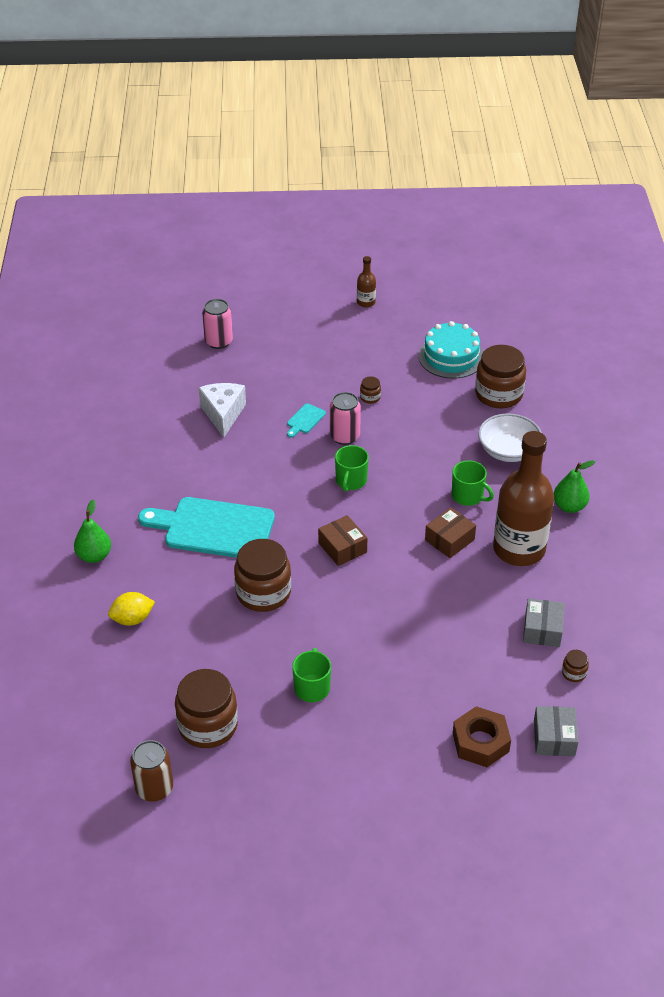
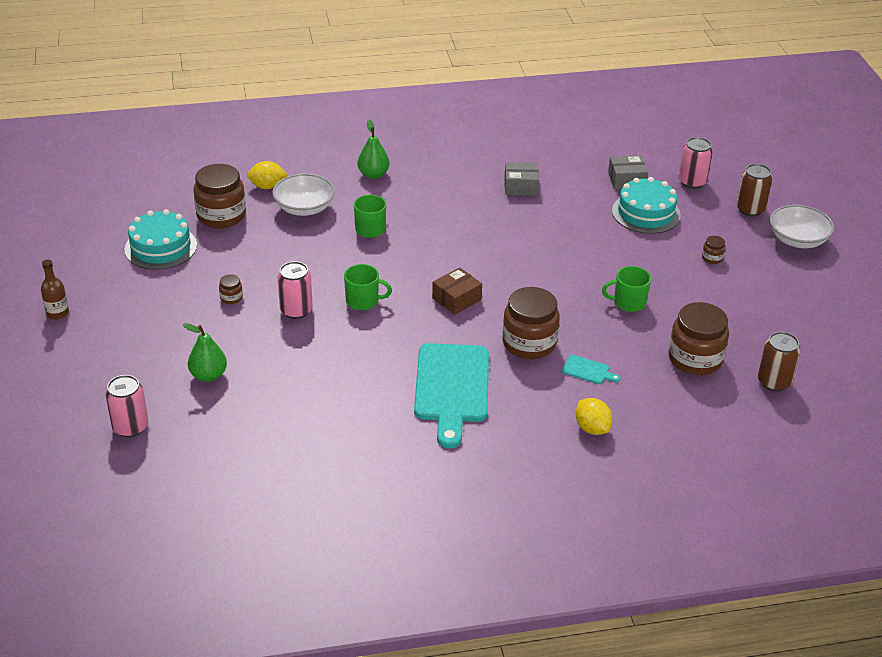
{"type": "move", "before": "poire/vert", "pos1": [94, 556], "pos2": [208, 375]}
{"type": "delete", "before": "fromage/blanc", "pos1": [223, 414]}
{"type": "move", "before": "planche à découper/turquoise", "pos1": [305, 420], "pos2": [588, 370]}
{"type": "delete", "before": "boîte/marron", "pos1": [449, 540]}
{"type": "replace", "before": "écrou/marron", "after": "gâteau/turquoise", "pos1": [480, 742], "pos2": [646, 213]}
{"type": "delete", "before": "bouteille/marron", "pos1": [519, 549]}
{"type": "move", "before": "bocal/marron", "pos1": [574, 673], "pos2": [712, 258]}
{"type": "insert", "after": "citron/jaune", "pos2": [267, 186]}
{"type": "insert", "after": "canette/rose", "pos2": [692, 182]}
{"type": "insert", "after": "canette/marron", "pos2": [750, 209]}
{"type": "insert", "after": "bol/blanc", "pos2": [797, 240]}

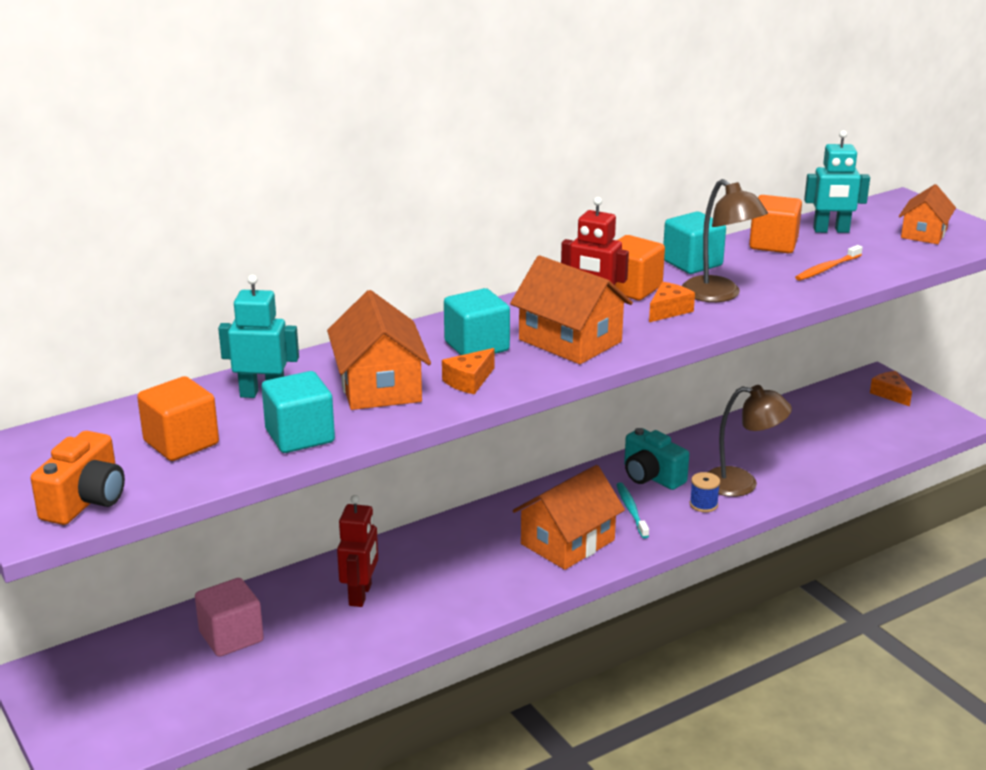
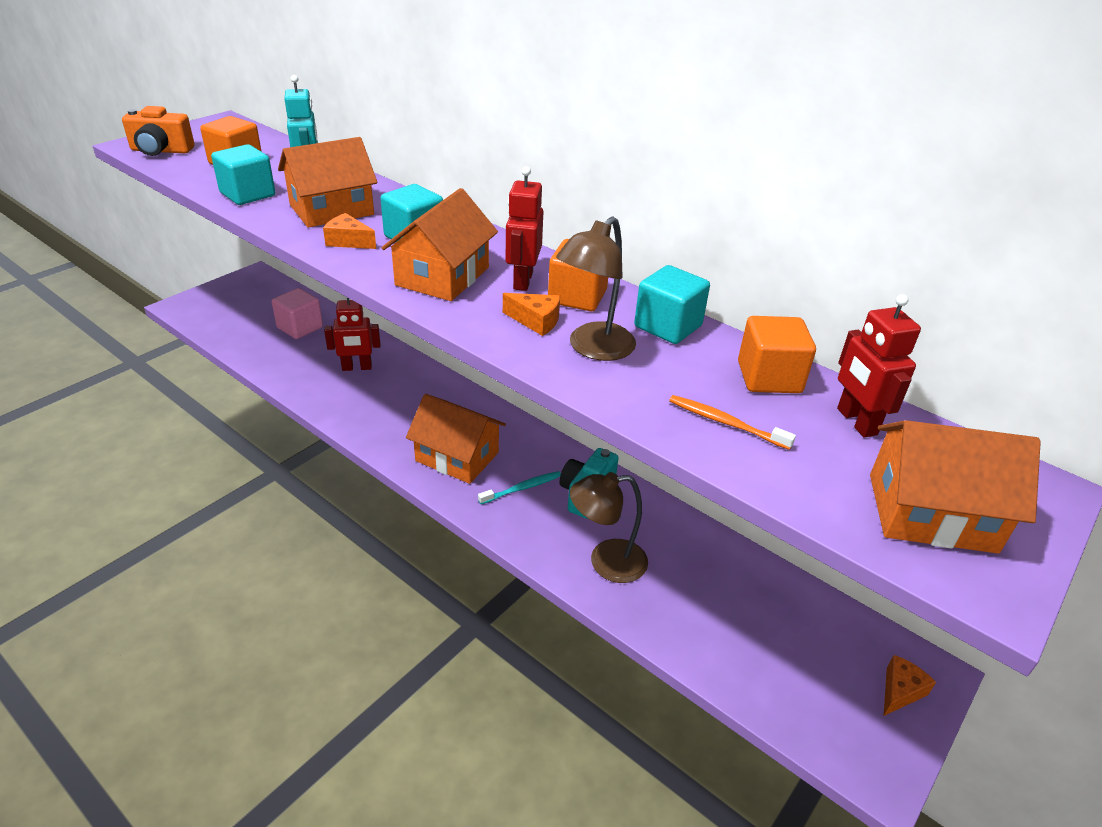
{"type": "delete", "before": "bobine/bleu", "pos1": [703, 504]}
{"type": "rotate", "before": "lampe/marron", "pos1": [742, 483], "pos2": [606, 562], "turn": 90}
{"type": "recolor", "before": "robot/turquoise", "after": "robot/rouge", "pos1": [831, 230], "pos2": [856, 422]}
{"type": "resize", "before": "maison/orange", "pos1": [924, 233], "pos2": [931, 512], "scale": 1.55}

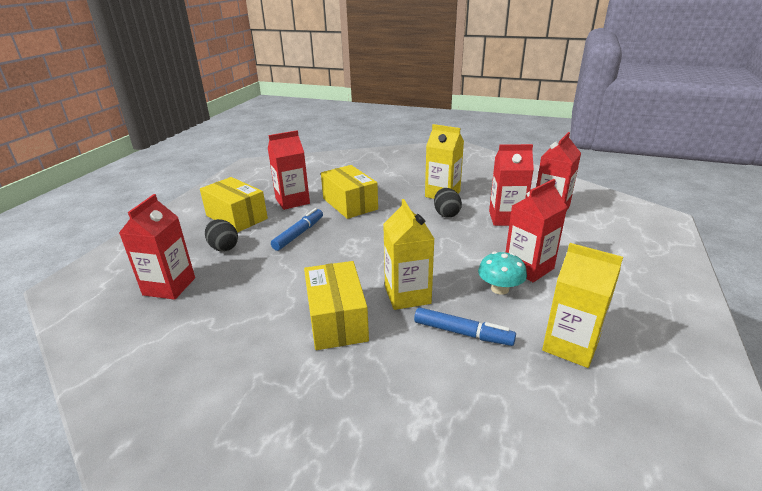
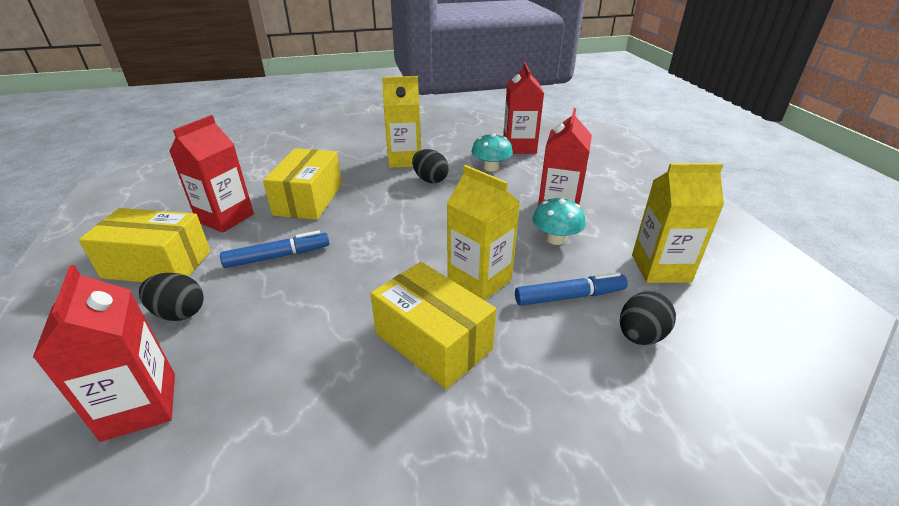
{"type": "rotate", "before": "feutre/bleu", "pos1": [299, 234], "pos2": [278, 256], "turn": 75}
{"type": "rotate", "before": "boîte/jaune", "pos1": [350, 204], "pos2": [308, 199], "turn": 75}
{"type": "replace", "before": "brique de lait/rouge", "after": "champignon/turquoise", "pos1": [506, 218], "pos2": [491, 167]}
{"type": "insert", "after": "œuf/noir", "pos2": [640, 336]}

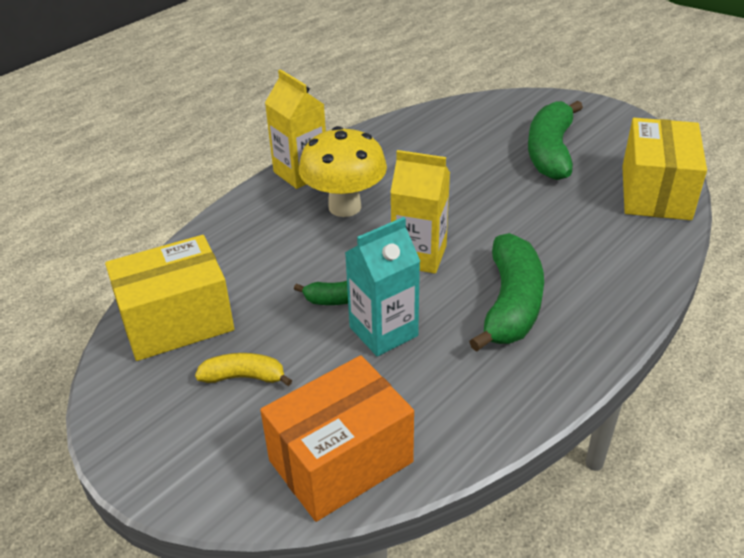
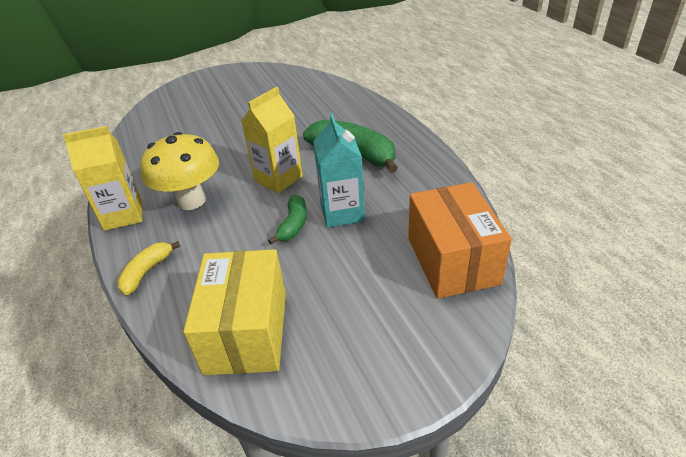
{"type": "move", "before": "banane/jaune", "pos1": [244, 377], "pos2": [147, 272]}
{"type": "delete", "before": "banane/vert", "pos1": [550, 152]}
{"type": "delete", "before": "boîte/jaune", "pos1": [656, 192]}

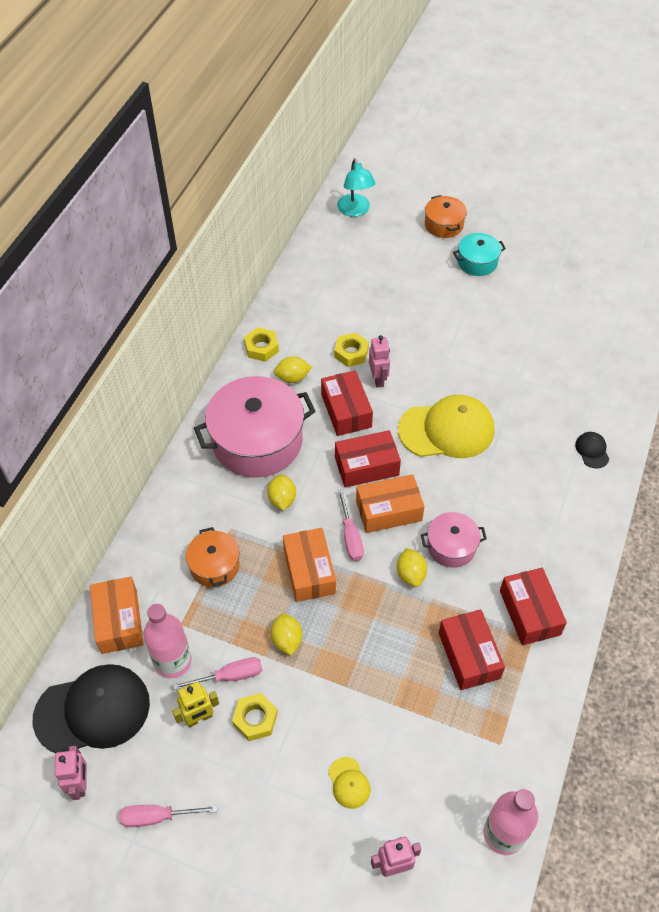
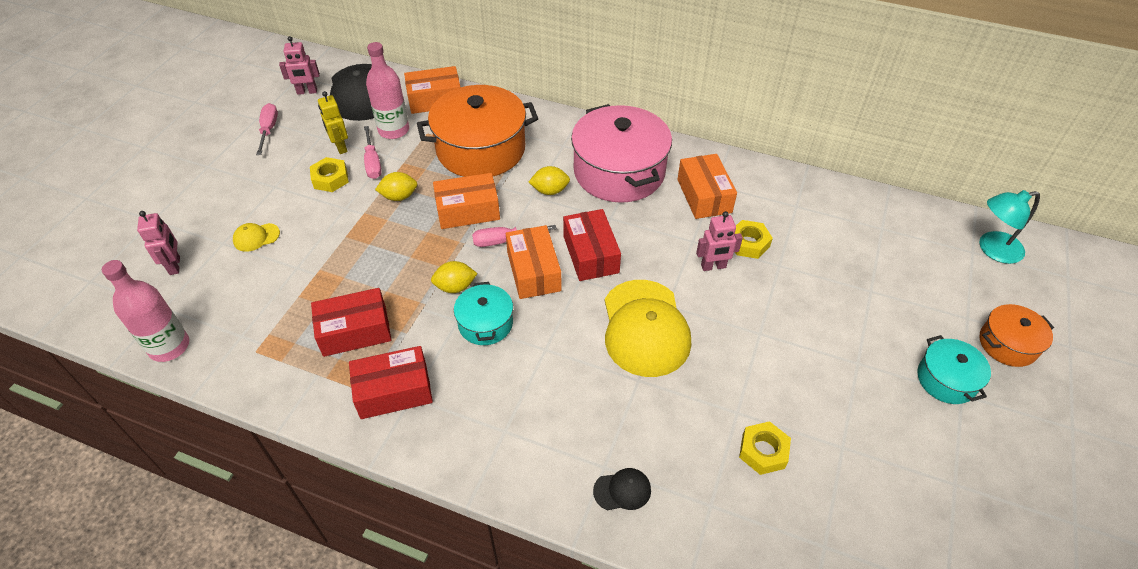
{"type": "resize", "before": "marmite/orange", "pos1": [214, 565], "pos2": [481, 149], "scale": 1.97}
{"type": "move", "before": "écrou/jaune", "pos1": [261, 348], "pos2": [763, 451]}
{"type": "replace", "before": "citron/jaune", "after": "boîte/orange", "pos1": [292, 378], "pos2": [704, 196]}
{"type": "delete", "before": "boîte/rouge", "pos1": [346, 410]}
{"type": "recolor", "before": "marmite/rose", "after": "marmite/turquoise", "pos1": [451, 546], "pos2": [485, 323]}

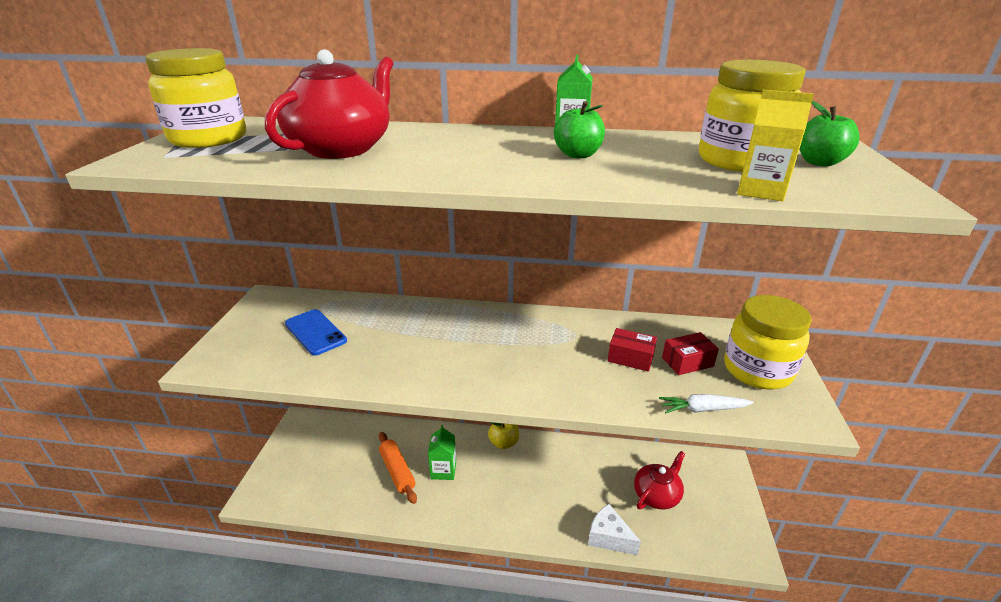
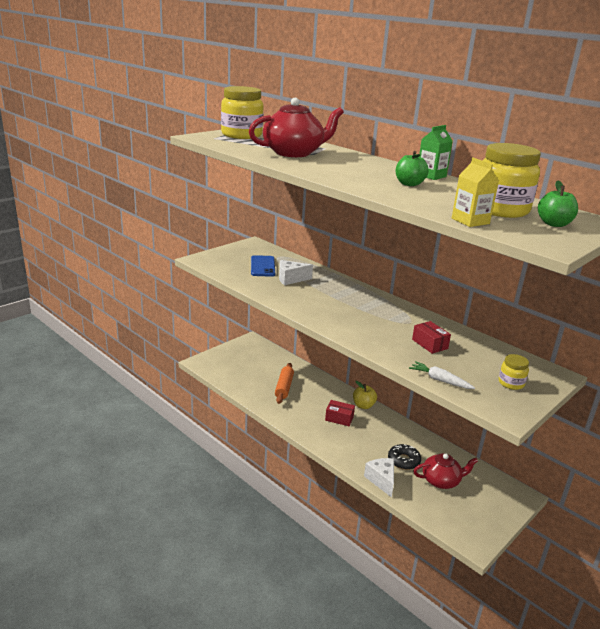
{"type": "delete", "before": "brique de lait/vert", "pos1": [443, 470]}
{"type": "move", "before": "boîte/rouge", "pos1": [687, 362], "pos2": [339, 418]}
{"type": "resize", "before": "bocal/jaune", "pos1": [757, 370], "pos2": [511, 383], "scale": 0.49}
{"type": "insert", "after": "fromage/blanc", "pos2": [290, 279]}
{"type": "insert", "after": "beignet/noir", "pos2": [403, 461]}

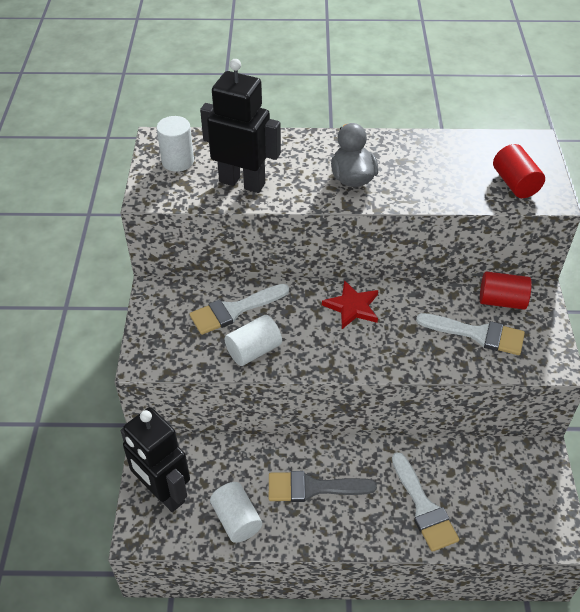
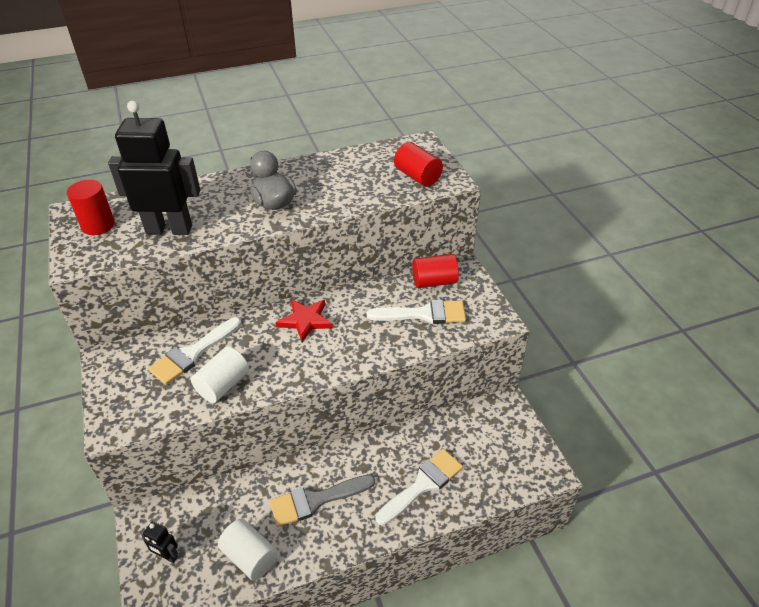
{"type": "resize", "before": "robot/noir", "pos1": [163, 493], "pos2": [167, 556], "scale": 0.43}
{"type": "recolor", "before": "cylindre/blanc", "after": "cylindre/rouge", "pos1": [178, 161], "pos2": [98, 225]}
{"type": "rotate", "before": "pinceau/blanc", "pos1": [424, 507], "pos2": [423, 484], "turn": -90}

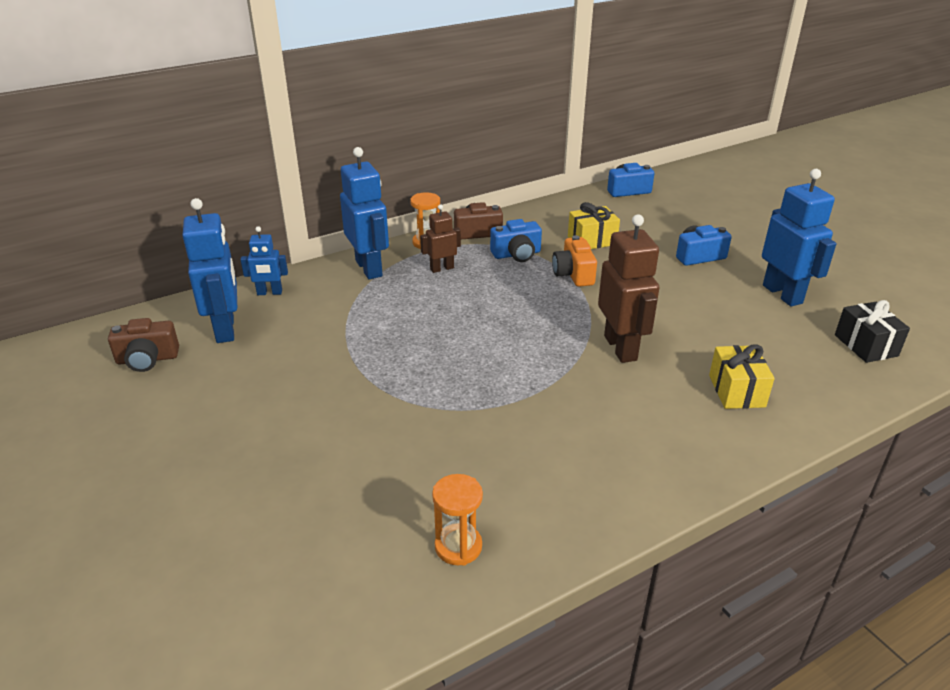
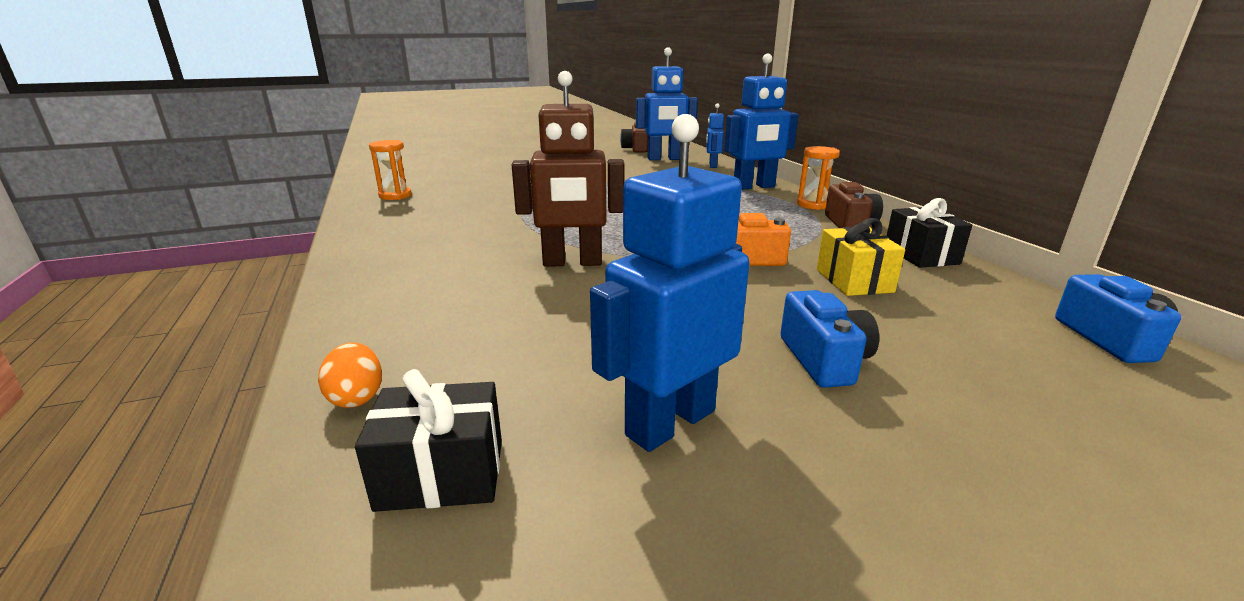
{"type": "delete", "before": "robot/marron", "pos1": [442, 268]}
{"type": "delete", "before": "appareil photo/bleu", "pos1": [517, 254]}
{"type": "delete", "before": "cadeau/jaune", "pos1": [736, 391]}
{"type": "rotate", "before": "robot/bleu", "pos1": [782, 294], "pos2": [670, 422], "turn": 150}
{"type": "insert", "after": "œuf/orange", "pos2": [357, 397]}
{"type": "insert", "after": "cadeau/noir", "pos2": [921, 255]}

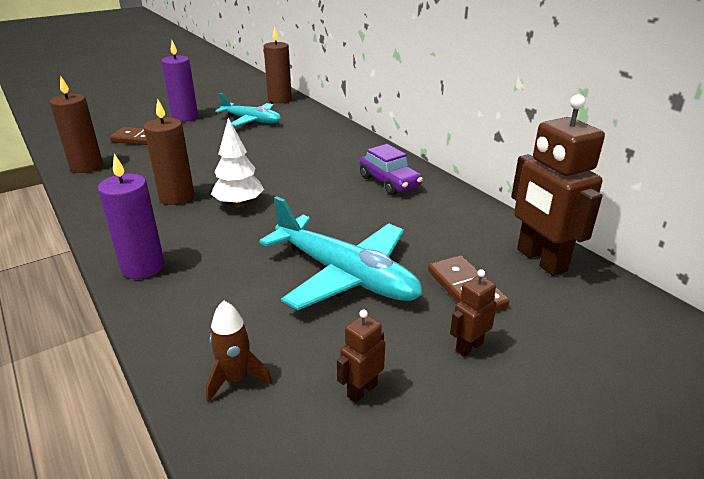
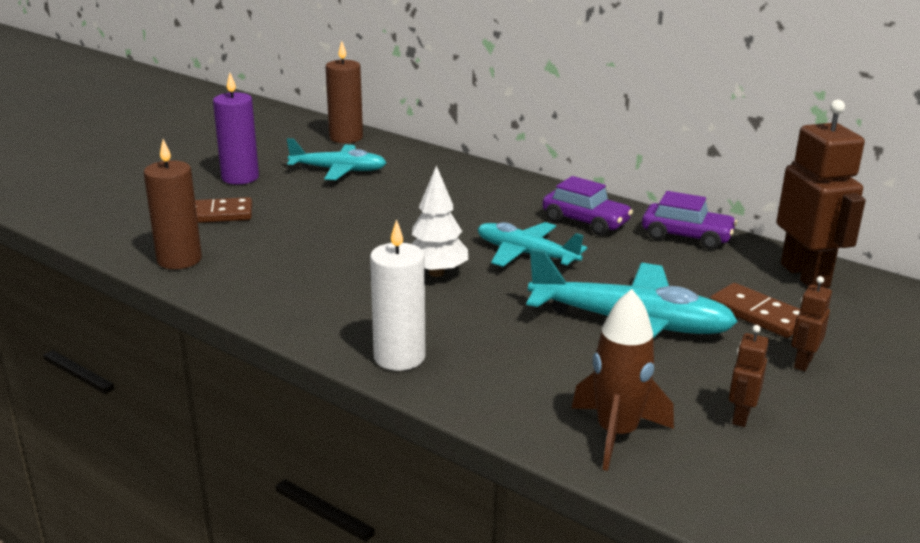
{"type": "recolor", "before": "bougie/violet", "after": "bougie/blanc", "pos1": [143, 267], "pos2": [399, 357]}
{"type": "delete", "before": "bougie/marron", "pos1": [177, 197]}
{"type": "resize", "before": "fusée/marron", "pos1": [236, 379], "pos2": [616, 434], "scale": 1.52}
{"type": "rotate", "before": "robot/marron", "pos1": [540, 260], "pos2": [805, 275], "turn": -150}
{"type": "insert", "after": "avion/turquoise", "pos2": [526, 254]}
{"type": "insert", "after": "voiture/violet", "pos2": [686, 236]}

